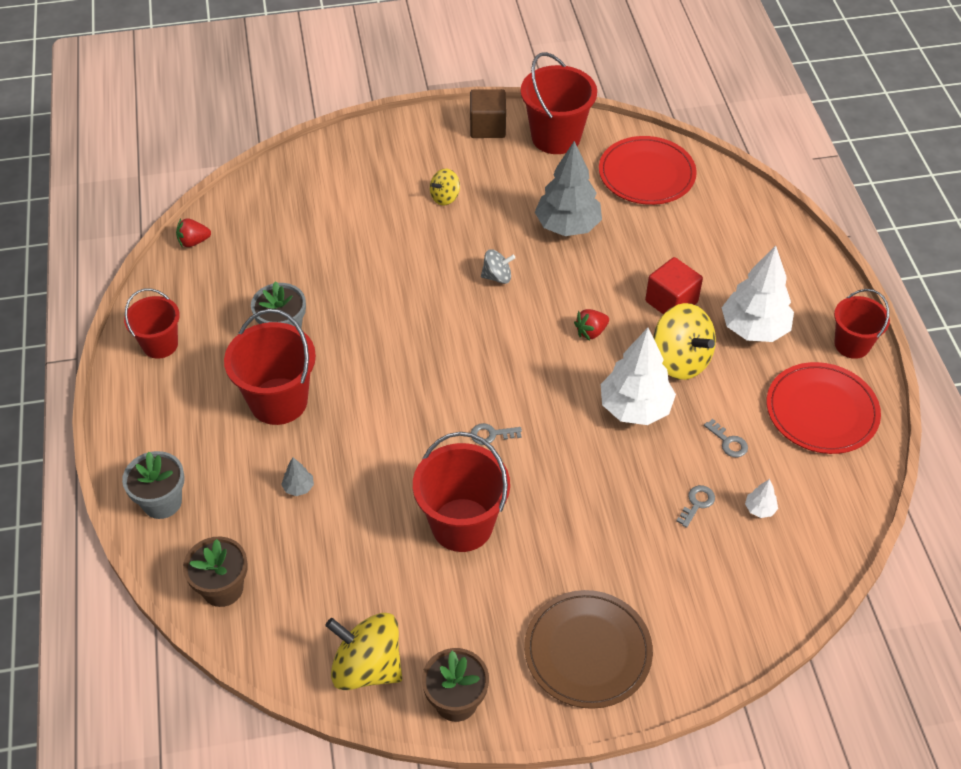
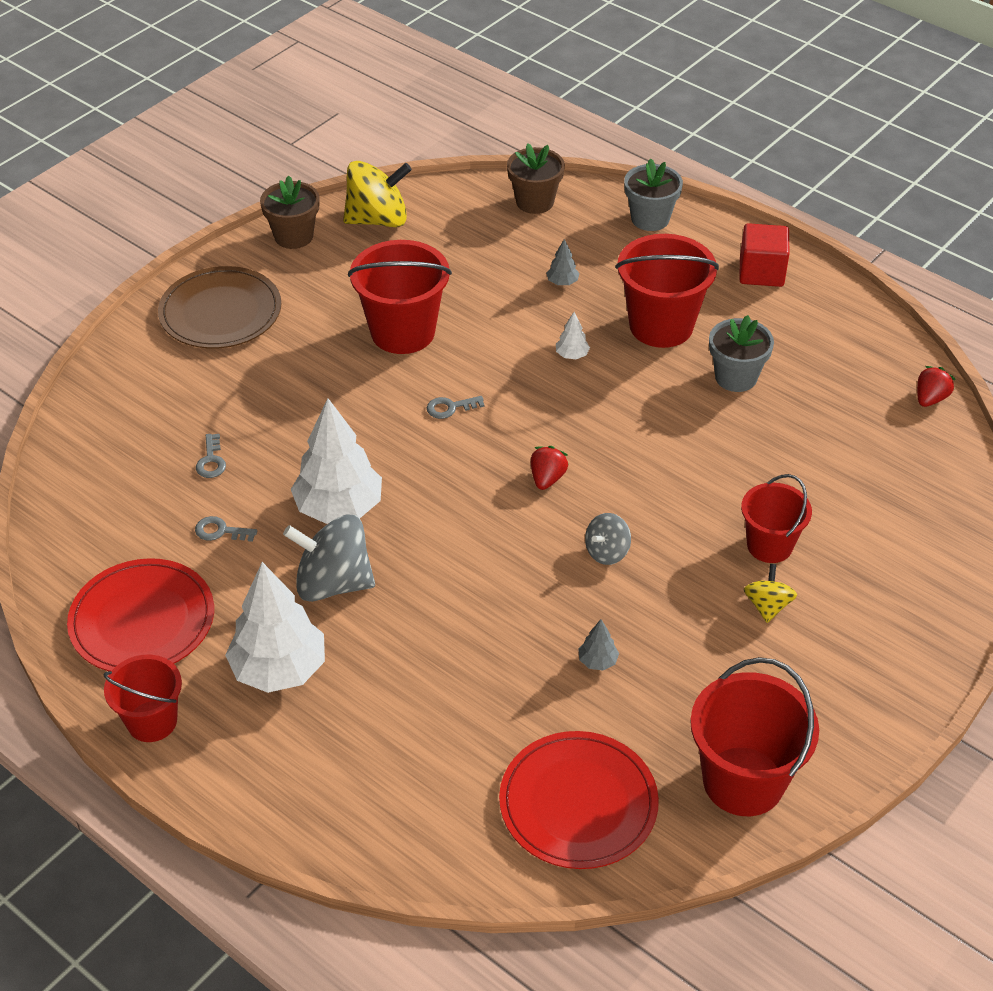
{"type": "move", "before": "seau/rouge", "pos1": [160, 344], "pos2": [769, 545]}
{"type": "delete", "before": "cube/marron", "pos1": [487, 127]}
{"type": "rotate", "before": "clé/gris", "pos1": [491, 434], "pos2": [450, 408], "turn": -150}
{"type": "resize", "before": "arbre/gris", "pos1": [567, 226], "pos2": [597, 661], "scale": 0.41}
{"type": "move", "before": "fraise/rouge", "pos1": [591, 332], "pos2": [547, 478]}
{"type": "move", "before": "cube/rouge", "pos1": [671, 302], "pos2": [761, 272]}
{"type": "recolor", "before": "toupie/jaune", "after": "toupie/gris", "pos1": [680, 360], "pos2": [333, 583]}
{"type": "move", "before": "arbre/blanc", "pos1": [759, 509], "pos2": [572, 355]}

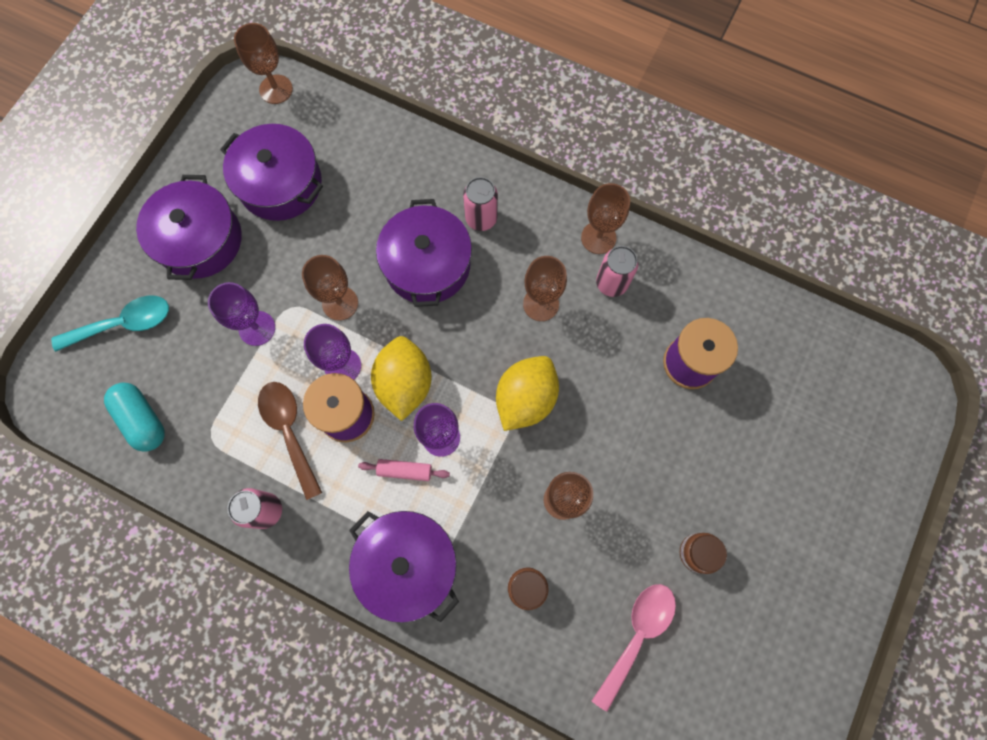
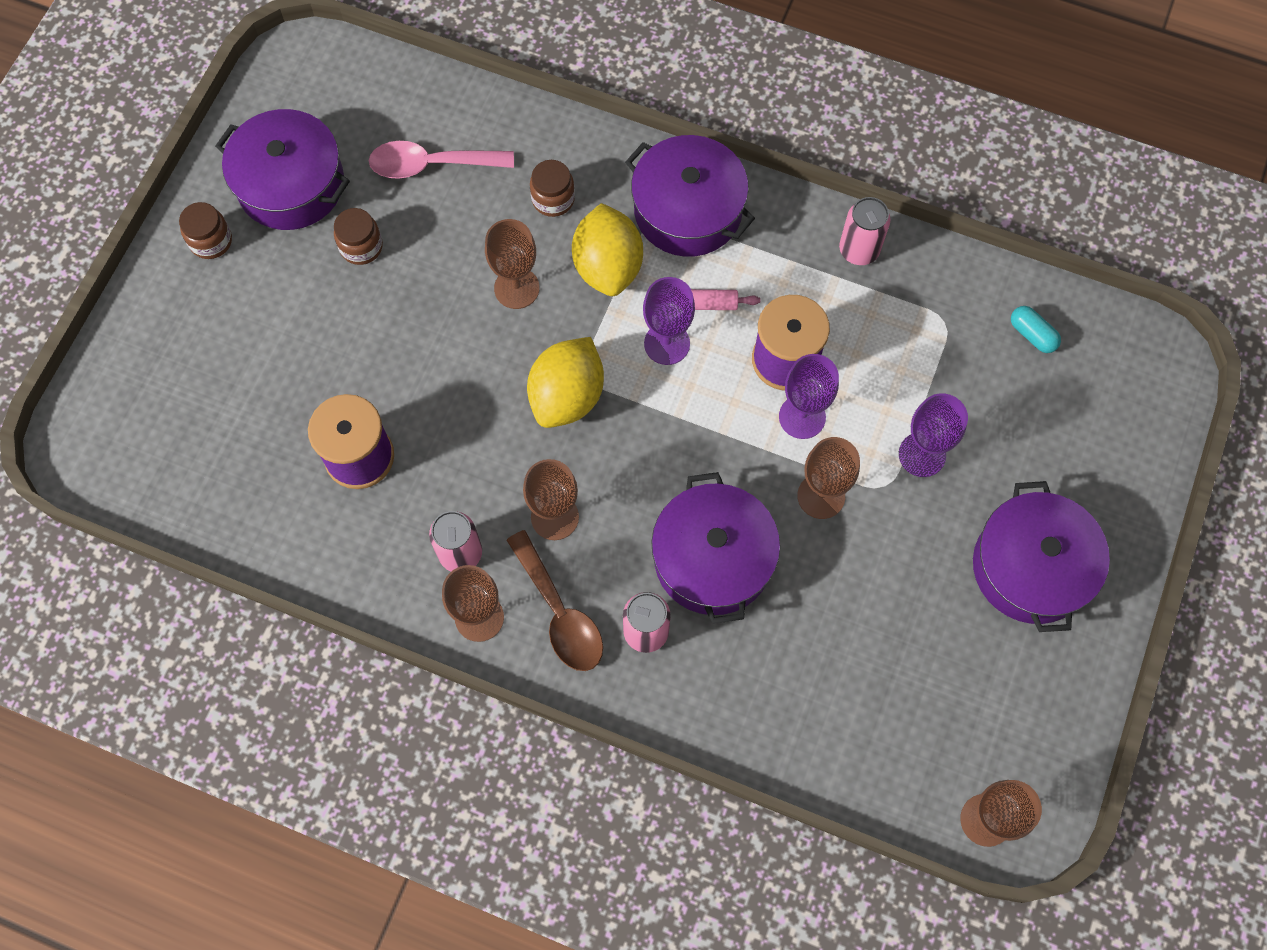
{"type": "delete", "before": "cuillère/turquoise", "pos1": [124, 324]}
{"type": "resize", "before": "gélule/turquoise", "pos1": [143, 419], "pos2": [1032, 335], "scale": 0.61}
{"type": "move", "before": "marmite/violet", "pos1": [280, 184], "pos2": [291, 184]}
{"type": "move", "before": "cuillère/marron", "pos1": [289, 431], "pos2": [560, 613]}
{"type": "move", "before": "citron/jaune", "pos1": [405, 383], "pos2": [608, 266]}
{"type": "rotate", "before": "cuillère/rose", "pos1": [637, 635], "pos2": [431, 165], "turn": 60}
{"type": "insert", "after": "bocal/marron", "pos2": [211, 241]}

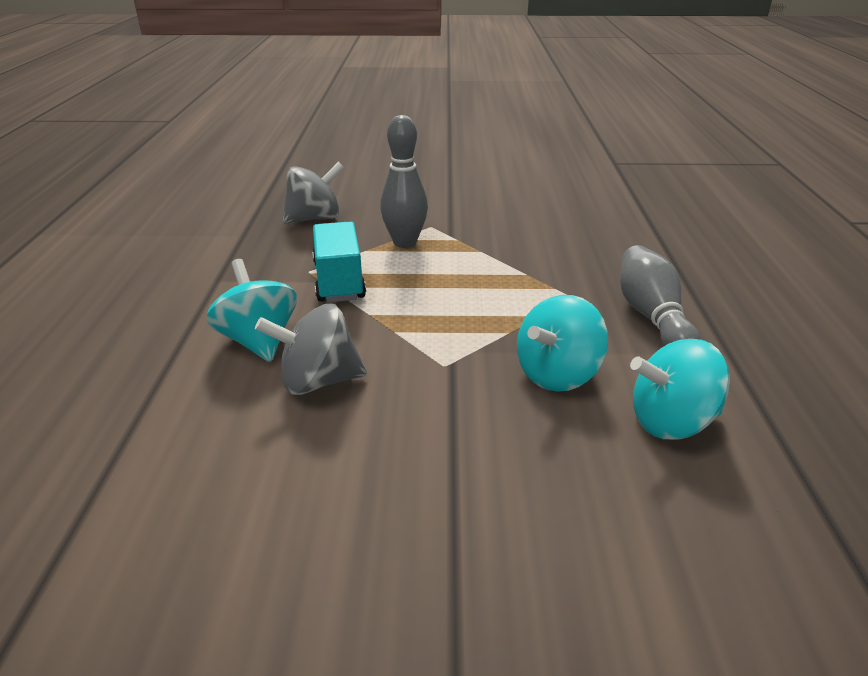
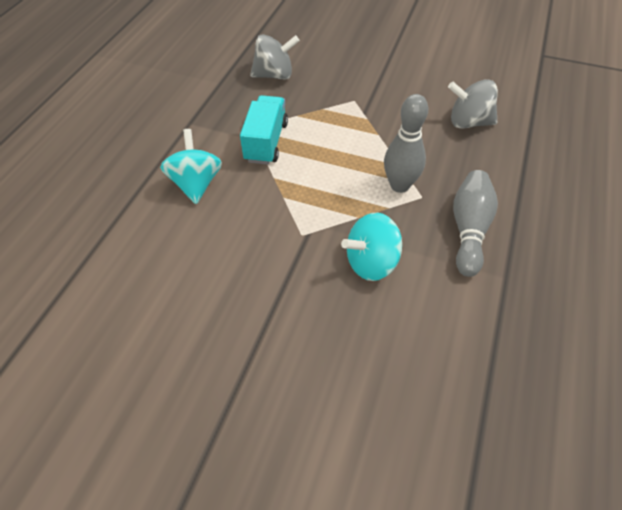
{"type": "move", "before": "toupie/gris", "pos1": [318, 381], "pos2": [468, 122]}
{"type": "move", "before": "quille/gris", "pos1": [405, 242], "pos2": [399, 185]}
{"type": "delete", "before": "toupie/turquoise", "pos1": [671, 422]}

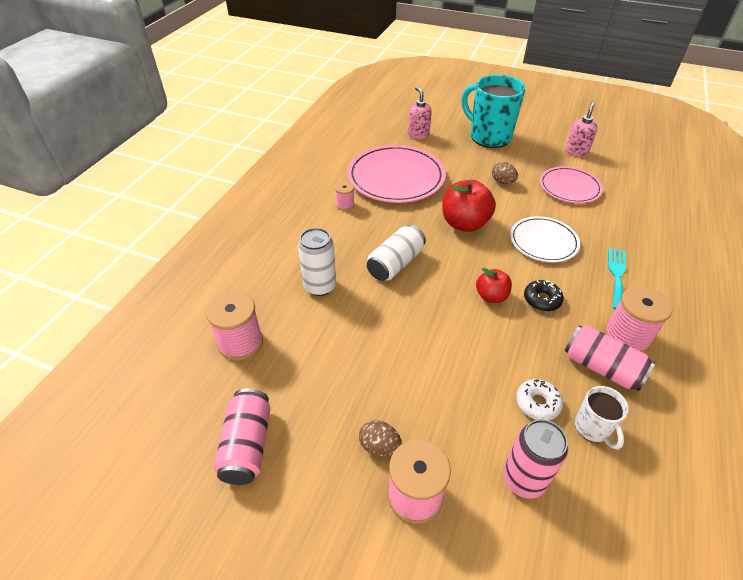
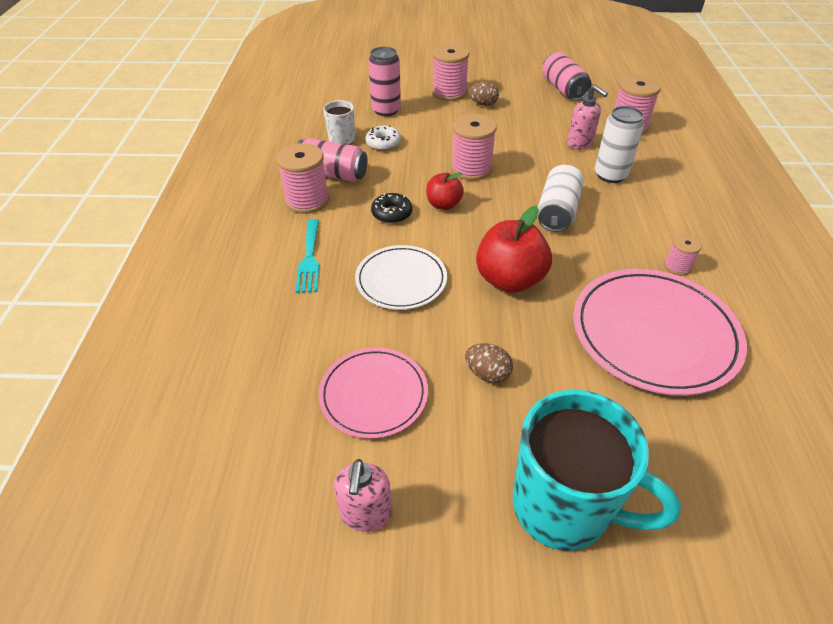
{"type": "move", "before": "distributeur de savon/rose", "pos1": [418, 135], "pos2": [580, 143]}
{"type": "insert", "after": "bobine/rose", "pos2": [471, 169]}

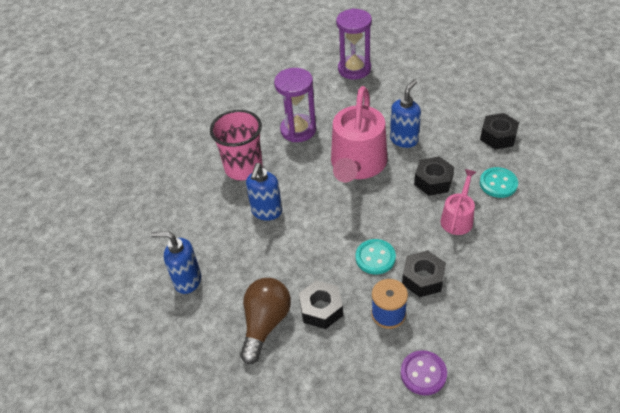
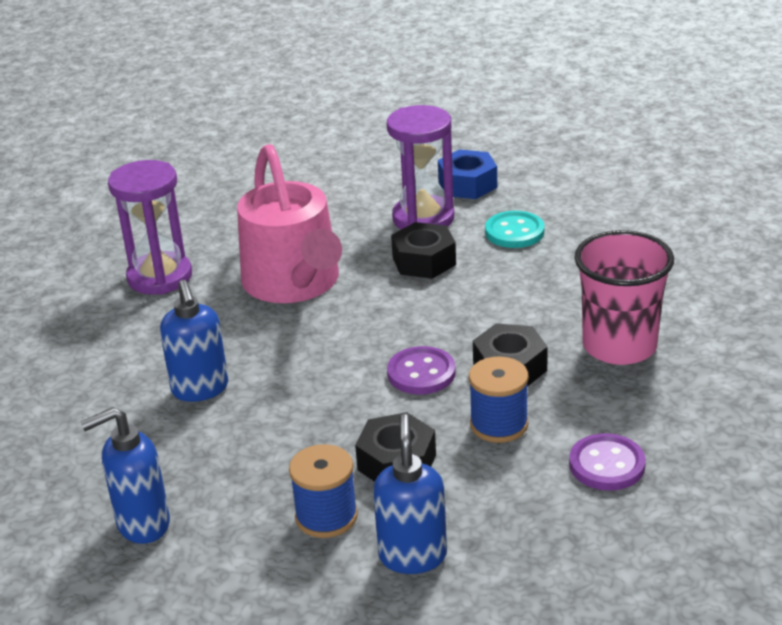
{"type": "move", "before": "gobelet/rose", "pos1": [243, 168], "pos2": [619, 346]}
{"type": "replace", "before": "ampoule/marron", "after": "bobine/bleu", "pos1": [265, 324], "pos2": [326, 516]}
{"type": "move", "before": "sablier/violet", "pos1": [354, 69], "pos2": [423, 218]}
{"type": "recolor", "before": "bouton/turquoise", "after": "bouton/violet", "pos1": [375, 258], "pos2": [421, 373]}
{"type": "move", "before": "distributeur de savon/bleu", "pos1": [404, 139], "pos2": [412, 556]}
{"type": "delete", "before": "arrosoir/rose", "pos1": [458, 218]}
{"type": "recolor", "before": "écrou/noir", "after": "écrou/bleu", "pos1": [498, 136], "pos2": [467, 184]}

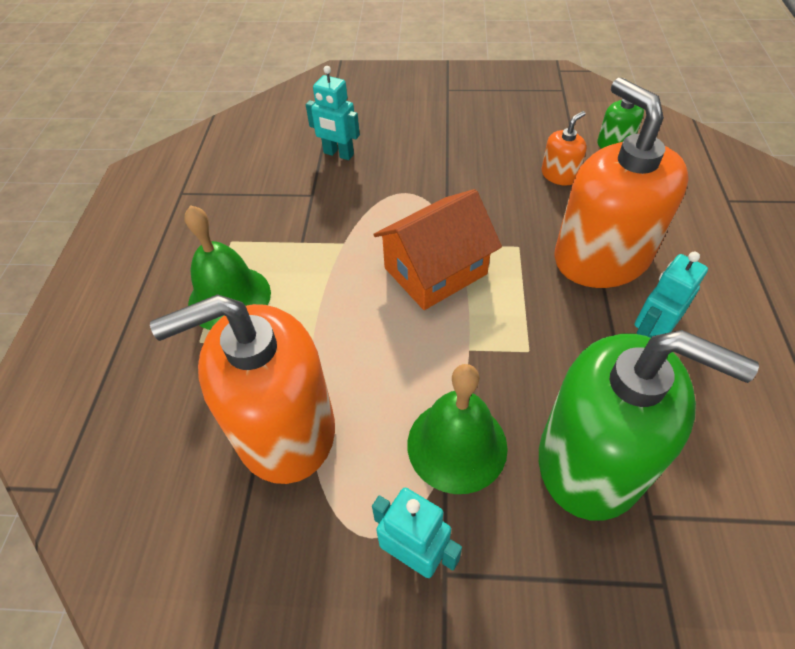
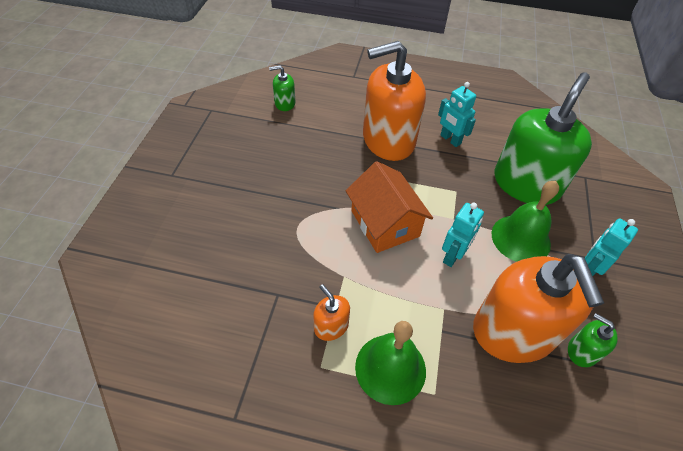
{"type": "move", "before": "robot/turquoise", "pos1": [338, 154], "pos2": [453, 256]}
{"type": "move", "before": "distributeur de savon/orange", "pos1": [559, 175], "pos2": [331, 326]}
{"type": "insert", "after": "distributeur de savon/vert", "pos2": [582, 351]}

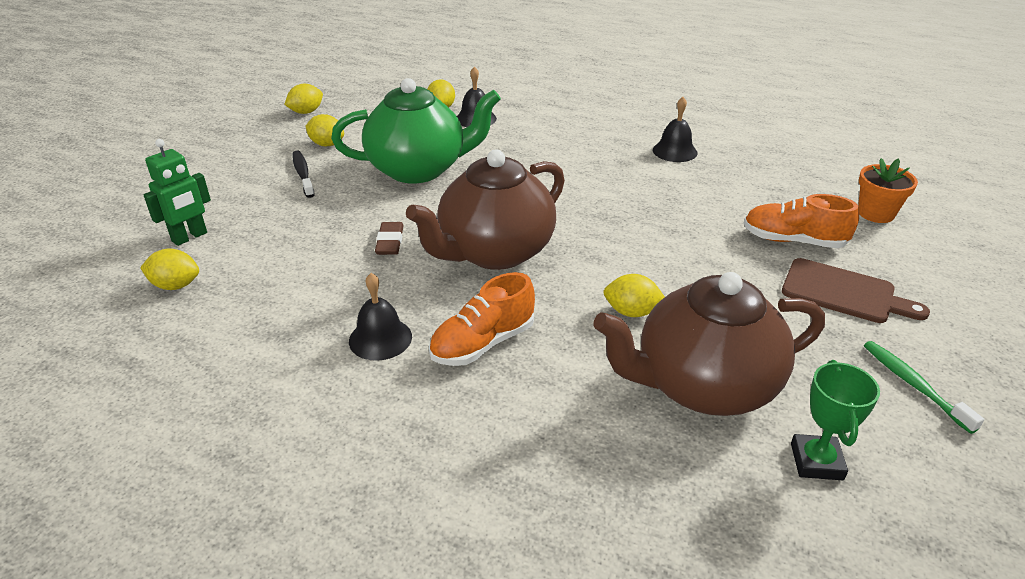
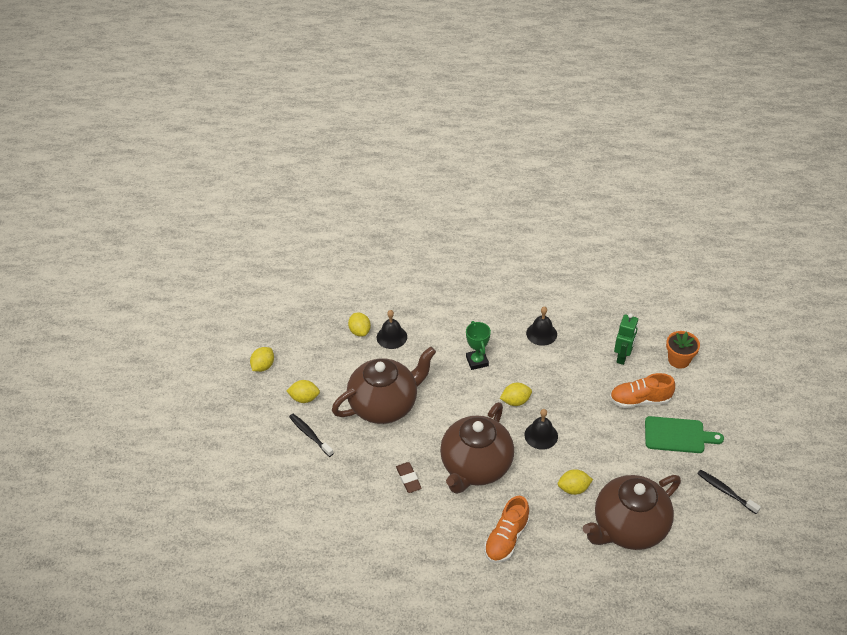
{"type": "move", "before": "citron/jaune", "pos1": [176, 285], "pos2": [515, 401]}
{"type": "move", "before": "robot/vert", "pos1": [190, 237], "pos2": [622, 357]}
{"type": "recolor", "before": "théière/vert", "after": "théière/marron", "pos1": [419, 169], "pos2": [385, 405]}
{"type": "move", "before": "cloche/noir", "pos1": [380, 338], "pos2": [541, 435]}
{"type": "recolor", "before": "planche à découper/marron", "after": "planche à découper/vert", "pos1": [844, 293], "pos2": [678, 435]}
{"type": "move", "before": "trophée/vert", "pos1": [816, 461], "pos2": [477, 361]}
{"type": "recolor", "before": "brosse à dents/vert", "after": "brosse à dents/noir", "pos1": [913, 385], "pos2": [725, 491]}

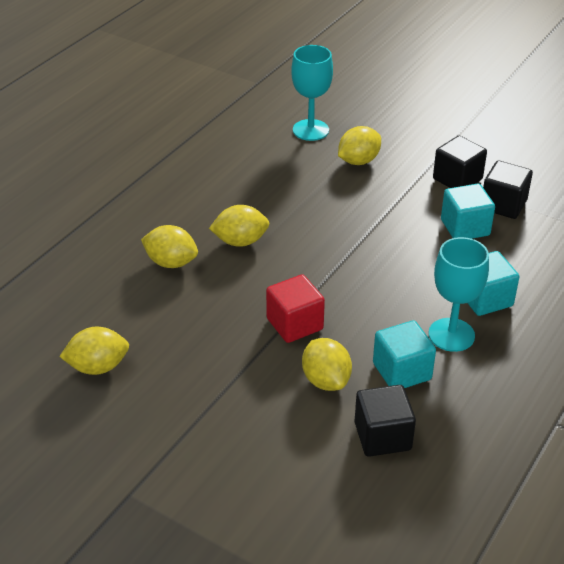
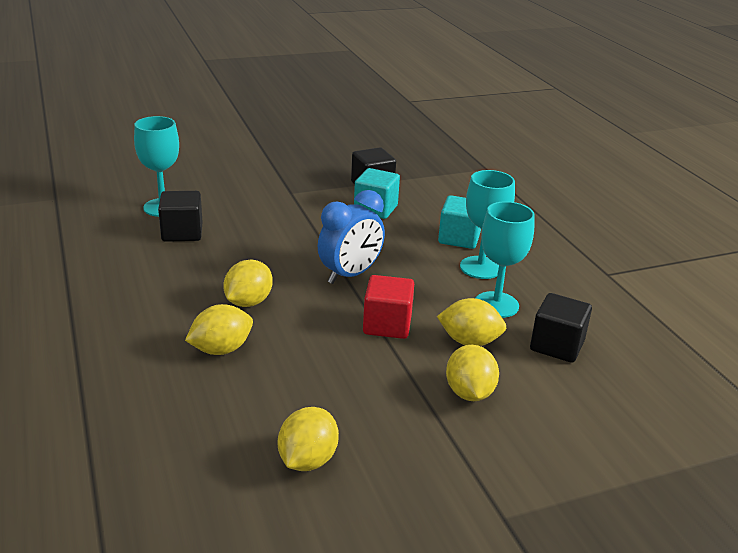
{"type": "move", "before": "citron/jaune", "pos1": [358, 161], "pos2": [469, 393]}
{"type": "replace", "before": "cube/turquoise", "after": "verre à pied/turquoise", "pos1": [402, 371], "pos2": [496, 305]}
{"type": "move", "before": "cube/noir", "pos1": [457, 179], "pos2": [182, 233]}
{"type": "insert", "after": "réveil/bleu", "pos2": [350, 275]}

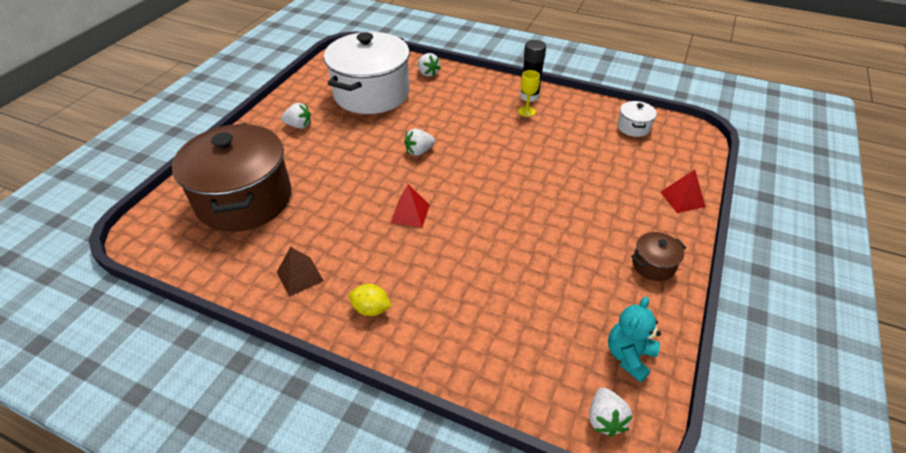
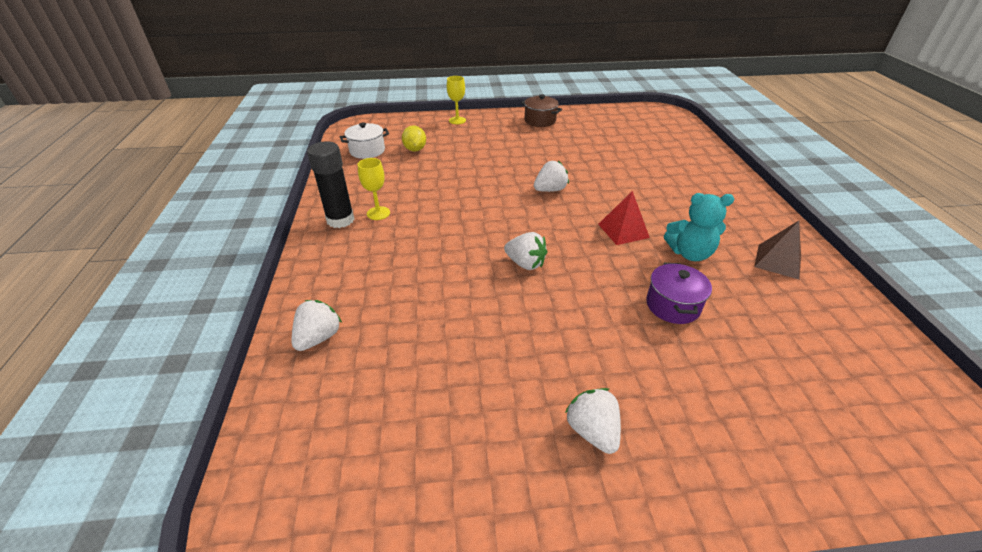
{"type": "delete", "before": "marmite/marron", "pos1": [244, 199]}
{"type": "delete", "before": "marmite/blanc", "pos1": [371, 93]}
{"type": "move", "before": "citron/jaune", "pos1": [371, 309], "pos2": [415, 149]}
{"type": "move", "before": "fraise/blanc", "pos1": [605, 419], "pos2": [550, 190]}
{"type": "move", "before": "ours en peluche/turquoise", "pos1": [629, 356], "pos2": [689, 253]}
{"type": "replace", "before": "pyramide/rouge", "after": "verre à pied/jaune", "pos1": [682, 199], "pos2": [457, 120]}
{"type": "insert", "after": "marmite/violet", "pos2": [672, 305]}

